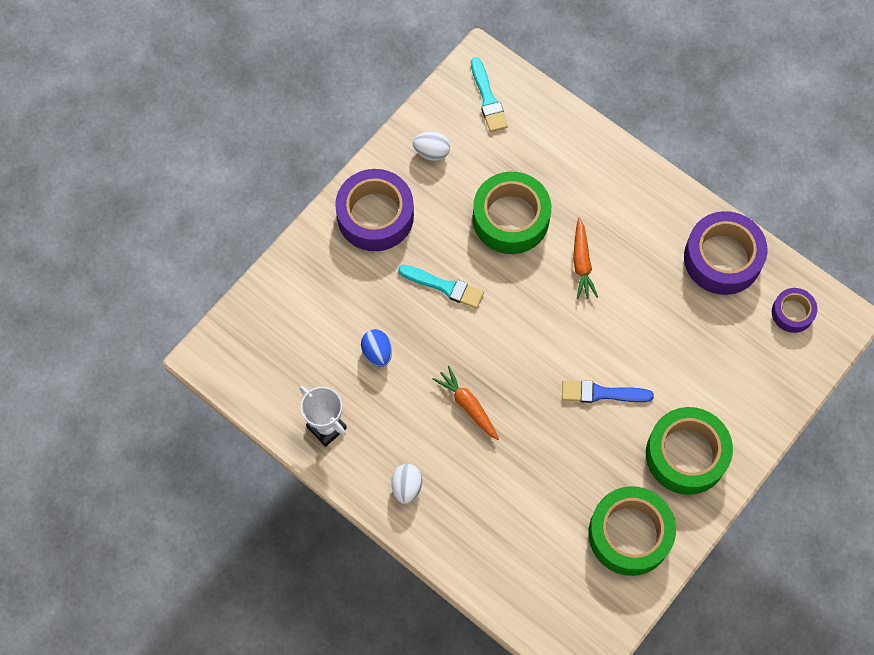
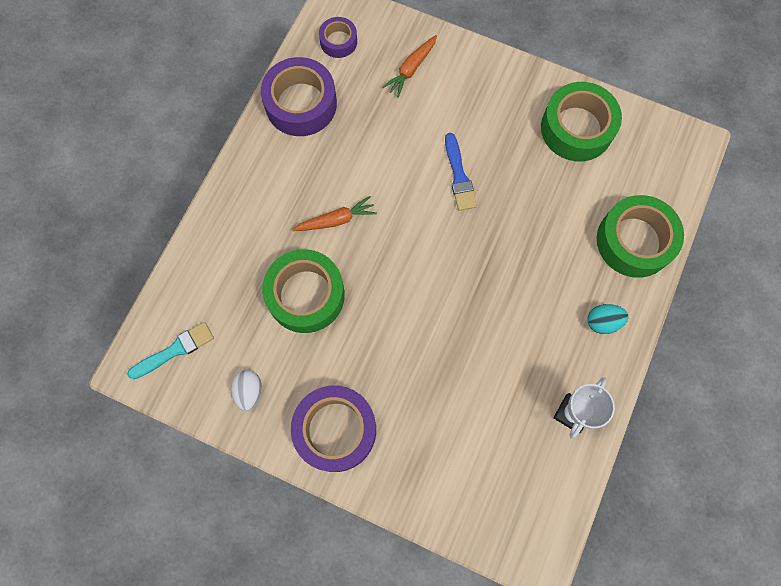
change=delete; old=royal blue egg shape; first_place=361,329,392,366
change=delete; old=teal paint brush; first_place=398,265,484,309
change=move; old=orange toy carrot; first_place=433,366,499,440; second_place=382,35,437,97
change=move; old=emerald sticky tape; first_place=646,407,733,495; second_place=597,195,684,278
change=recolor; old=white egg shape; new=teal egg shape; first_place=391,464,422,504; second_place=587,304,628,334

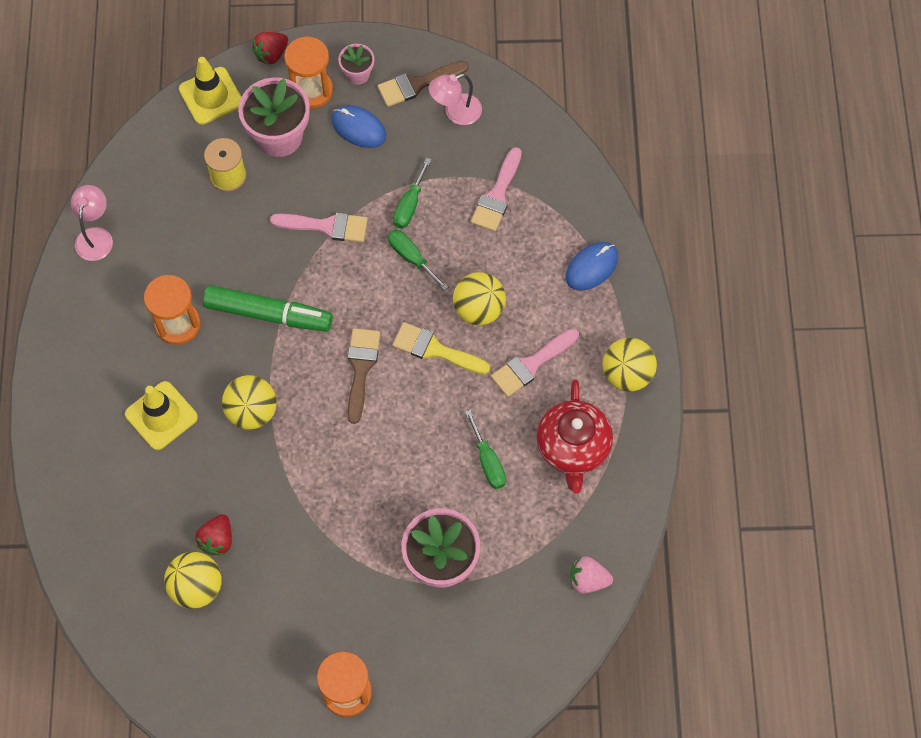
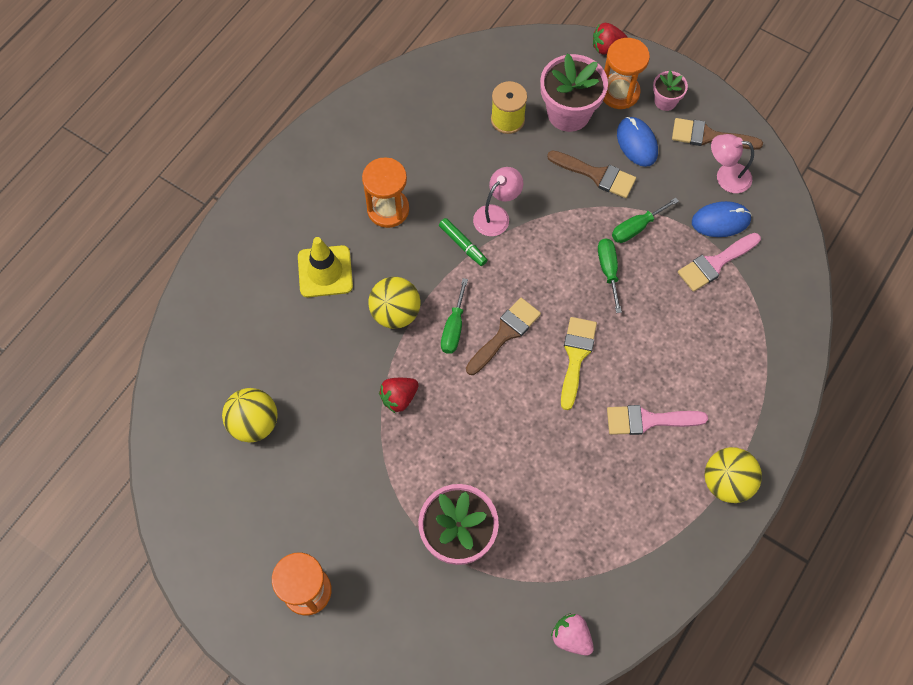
change=delete; old=golden traffic cone; first_place=179,57,241,125
change=delete; old=rose-pink paint brush; first_place=270,212,368,242
change=delete; old=golden play ball; first_place=453,272,506,325
change=delete; old=red teapot; first_place=537,380,613,493
change=insert; new=dark brown paint brush; second_place=547,150,636,198
change=move; old=rose-pink lamp; first_place=71,185,113,261; second_place=473,167,523,236
change=move; old=red berry; first_place=195,514,232,555; second_place=379,378,419,413
change=move; old=emerald flat screwdriver; first_place=465,410,506,489; second_place=441,278,468,354
change=move; old=royal blue computer mouse; first_place=565,242,618,291; second_place=692,201,752,237
change=rotate; old=golden paint brush; first_place=393,322,490,374; second_place=561,317,597,410; degrees=45
change=resize; old=emerald felt pen; first_place=203,285,333,332; second_place=439,218,487,266; factor=0.51

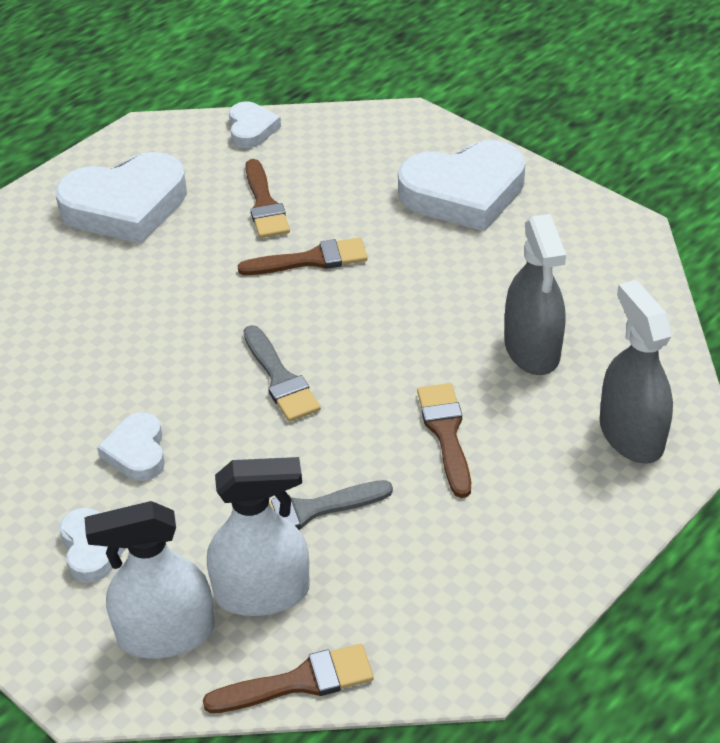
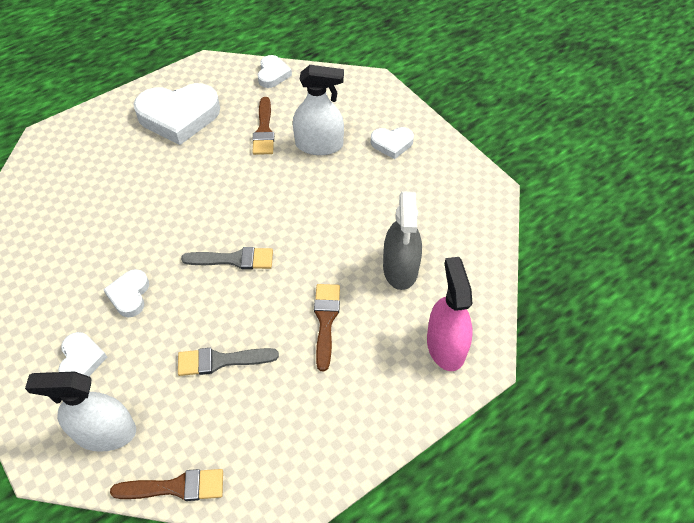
change=delete; old=dark brown paint brush; first_place=237,237,368,275
change=move; old=white spray bottle; first_place=207,457,310,616; second_place=293,65,344,155
change=recolor; old=ash-grey spray bottle; new=rose-pink spray bottle; first_place=600,280,673,464; second_place=427,257,473,371
change=rotate; old=ash-grey paint brush; first_place=243,325,321,422; second_place=181,247,273,270; degrees=-75
change=resize; old=white heart; first_place=398,140,526,231; second_place=371,127,414,159; factor=0.51

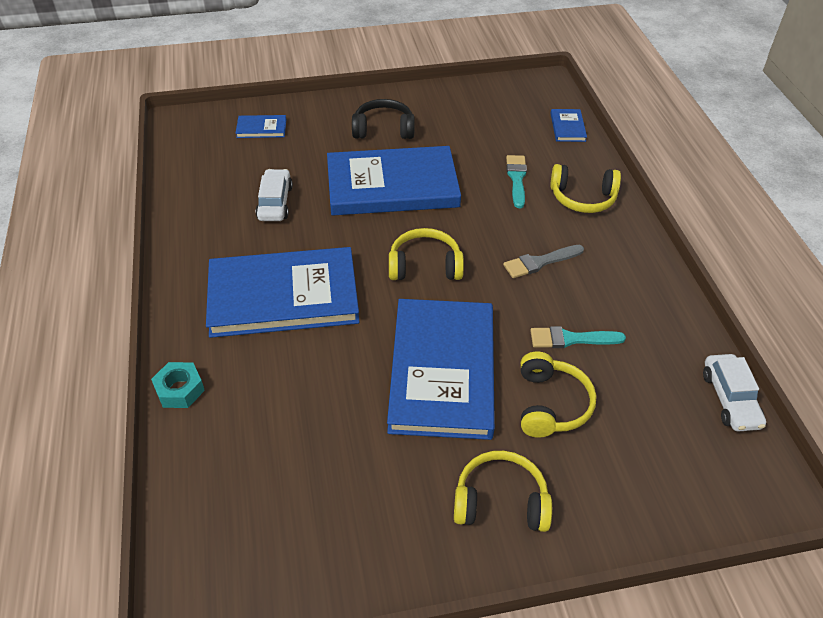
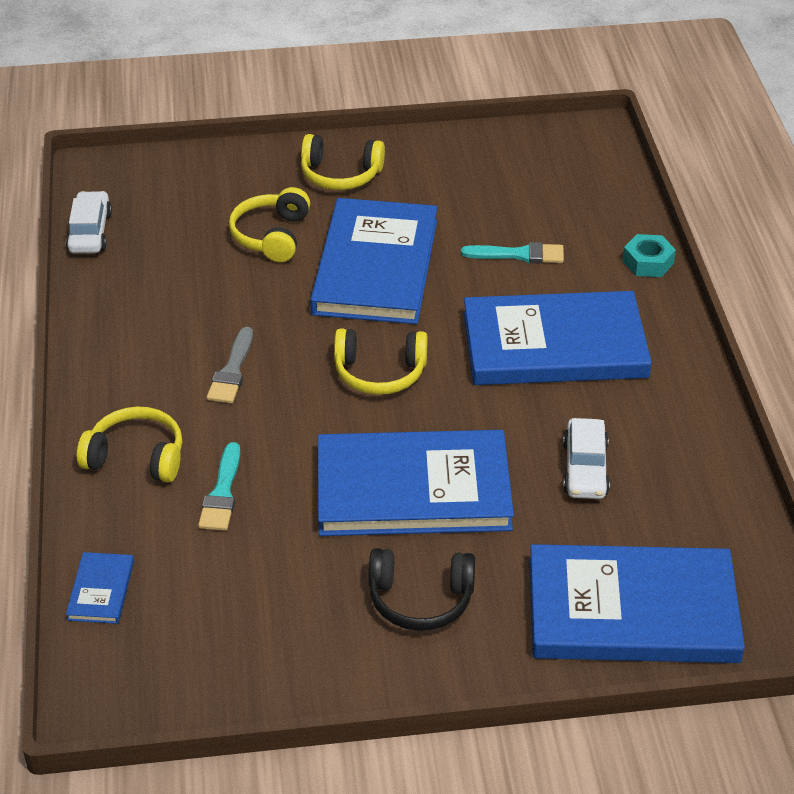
change=move; old=teal paint brush; first_place=530,326,626,348; second_place=461,242,564,264
change=rotate; old=ash-grey paint brush; first_place=503,245,584,278; second_place=207,327,253,403; degrees=120
change=resize; old=royal blue book; first_place=235,115,286,138; second_place=529,544,745,663; factor=2.45

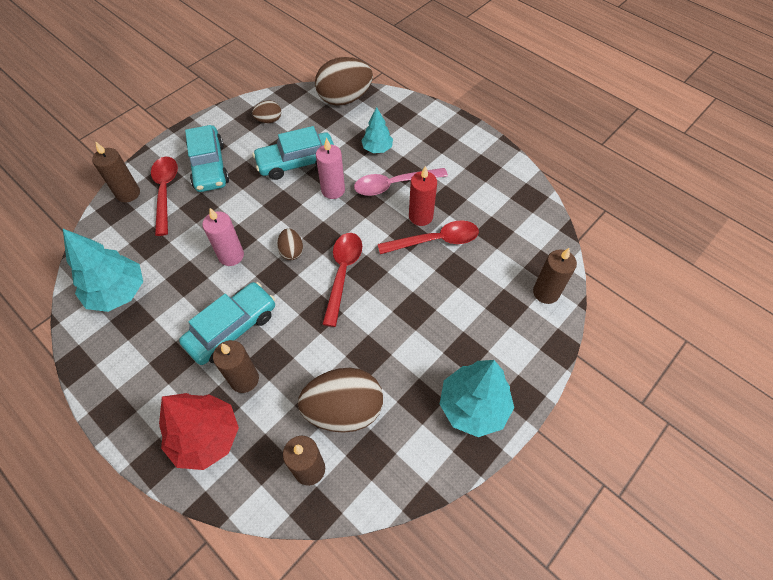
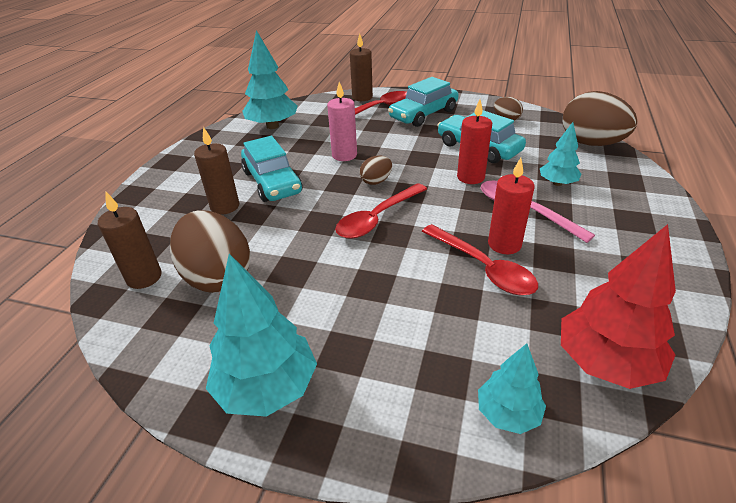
change=move; old=red toy tree; first_place=159,393,239,470; second_place=561,224,676,389
change=replace; old=dark brown wax candle; new=teal toy tree; first_place=533,248,577,304; second_place=478,343,546,434
change=recolor; old=rose-pink wax candle; new=red wax candle; first_place=316,138,345,199; second_place=457,99,492,184
change=rotate; old=teal toy car; first_place=179,282,275,365; second_place=241,136,302,202; degrees=45
change=rotate; old=red teaspoon; first_place=322,233,362,327; second_place=335,183,427,239; degrees=150

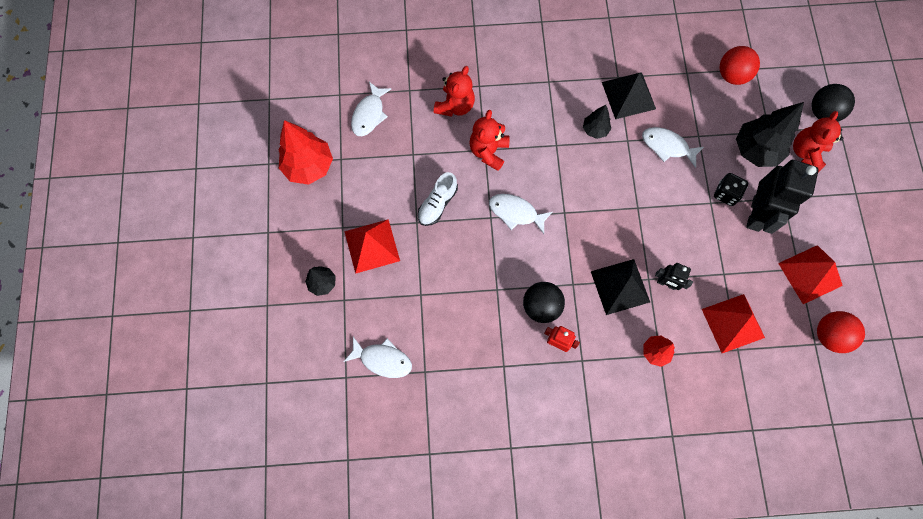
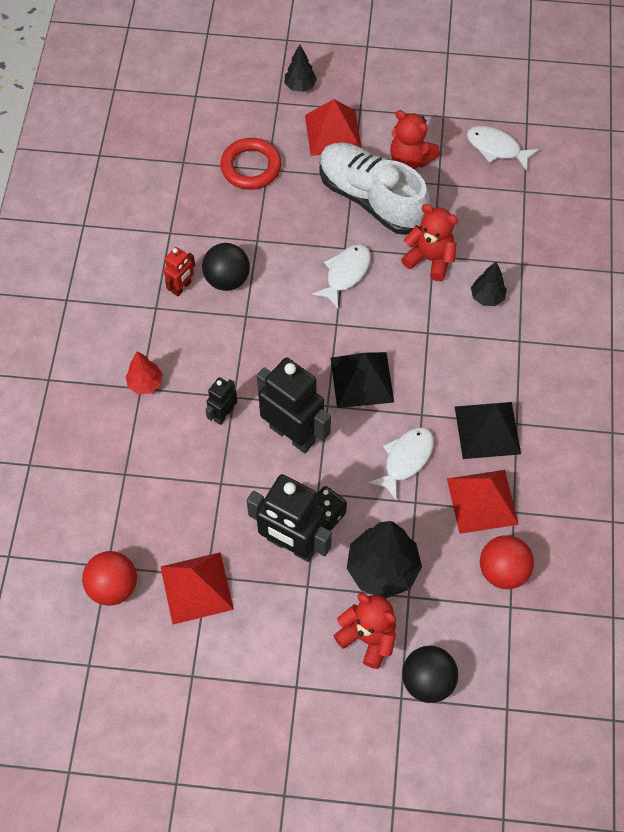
change=delete; old=red toy tree; first_place=278,120,333,185
change=delete; old=white fish figure; first_place=344,337,412,378
change=insert; new=red ring; second_place=220,138,282,190
change=insert; new=ebony robot; second_place=257,358,331,453
change=move; old=red teddy bear; first_place=434,66,475,117; second_place=390,110,440,169
change=move; old=ebony toy tree; first_place=583,105,611,139; second_place=471,262,507,306
change=move; old=ebony pyramid; first_place=591,259,650,315; second_place=330,352,394,408
change=move; old=red pyramid; first_place=702,294,765,353; second_place=447,470,519,534
change=resize; old=white shoe; first_place=418,172,458,226; second_place=319,142,430,235; factor=1.96

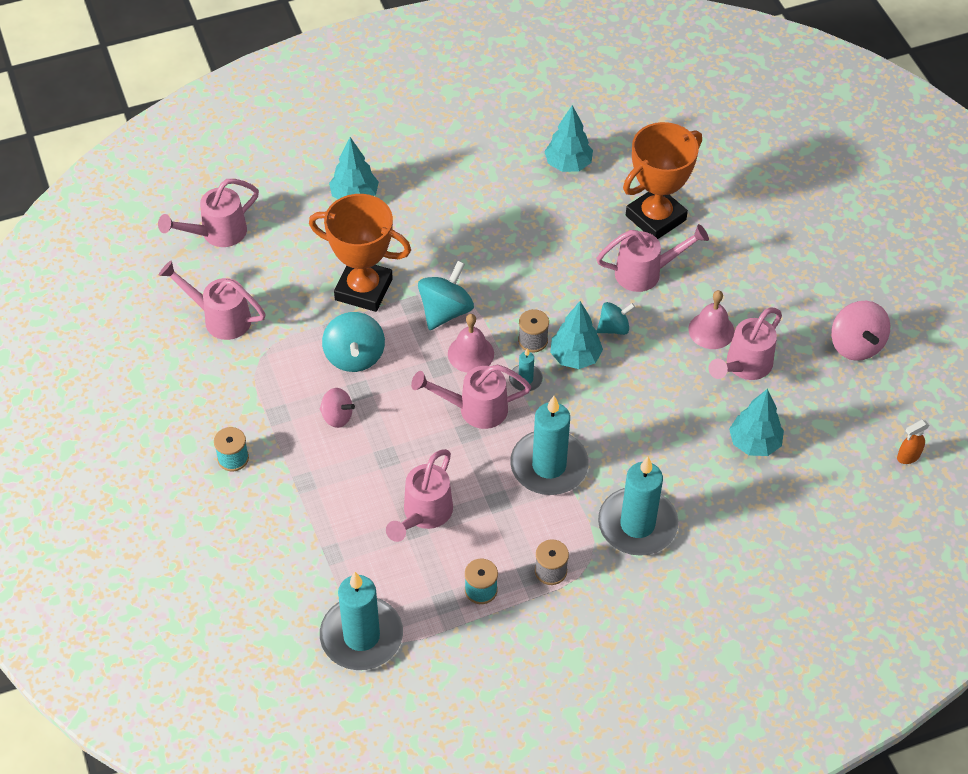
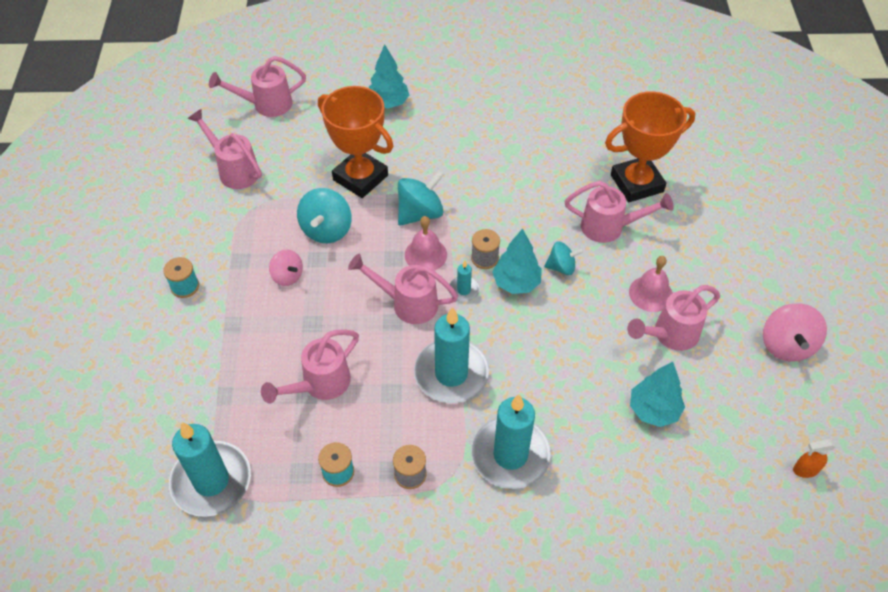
change=delete; old=teal toy tree; first_place=544,105,593,172

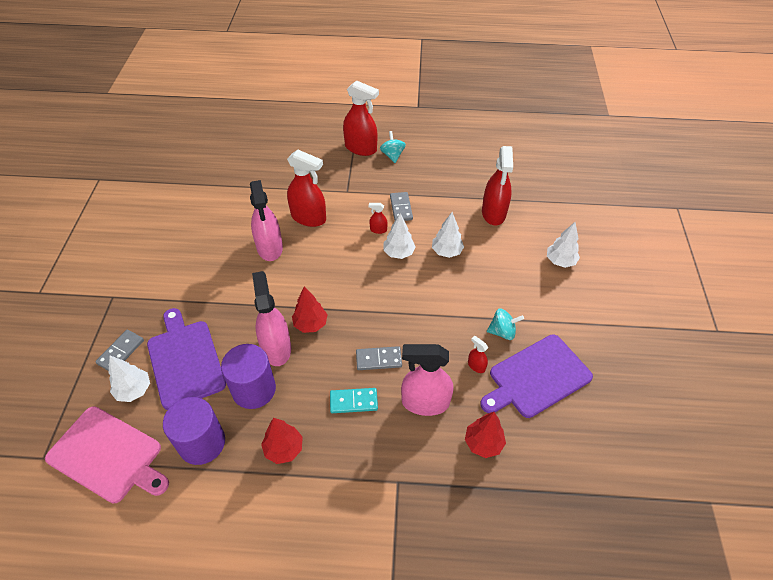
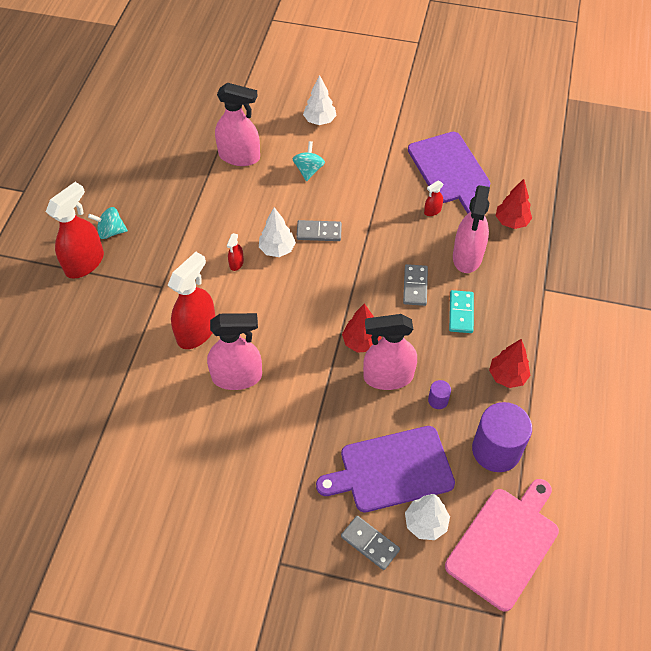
change=delete; old=white toy tree; first_place=432,212,464,258
change=move; old=ash-grey domino; first_place=390,192,413,221; second_place=296,220,342,241
change=move; old=teal spinning top; first_place=487,309,524,340; second_place=293,141,325,181
change=recolor; old=red spray bottle; new=rose-pink spray bottle; first_place=482,146,513,225; second_place=215,83,260,166
change=resize; old=violet cylinder shape; first_place=221,344,276,409; second_place=428,380,451,409; factor=0.43

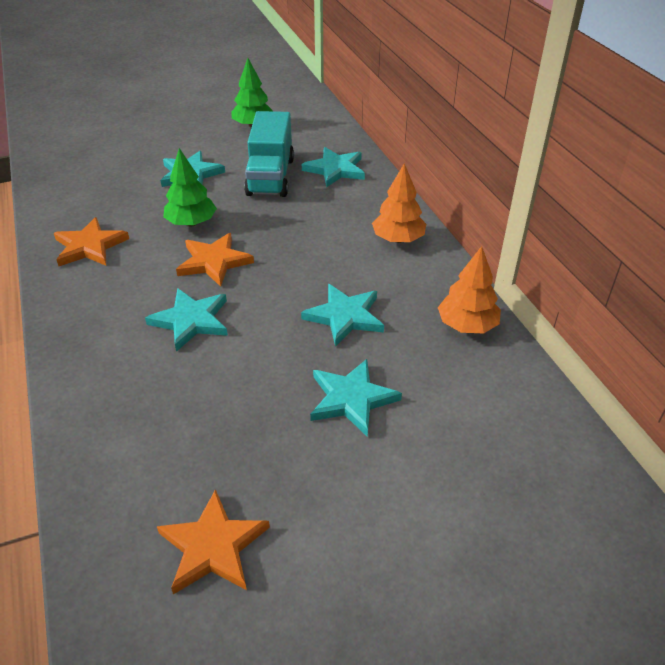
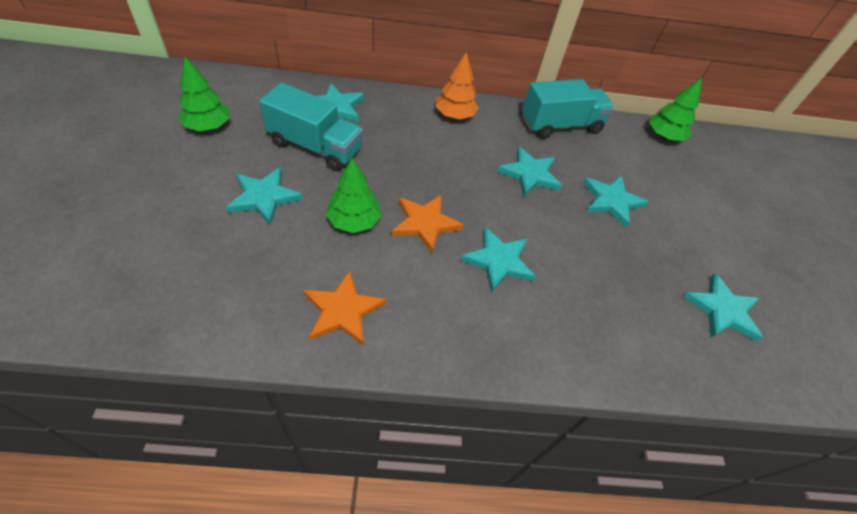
change=insert; new=emerald toy tree; second_place=649,78,702,141
change=replace; old=orange toy tree; new=teal lorry; first_place=438,246,501,333; second_place=522,79,614,139
change=recolor; old=orange star shape; new=teal star shape; first_place=157,489,270,594; second_place=684,273,763,341

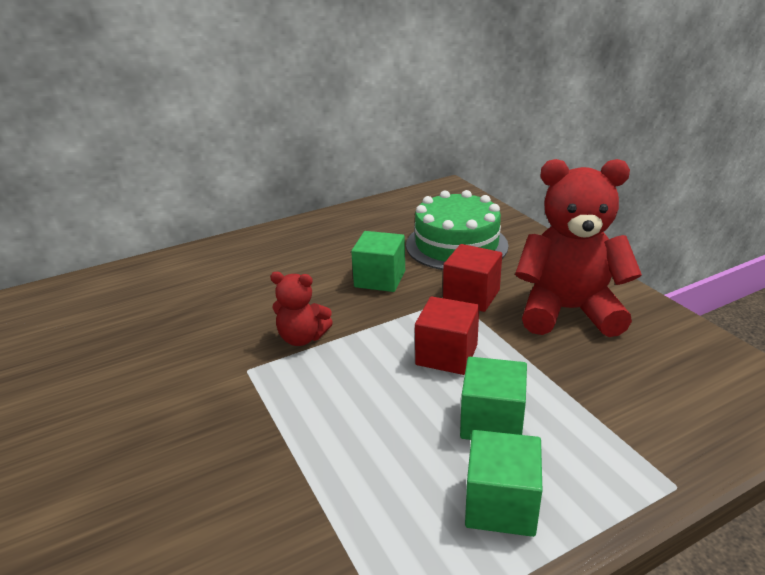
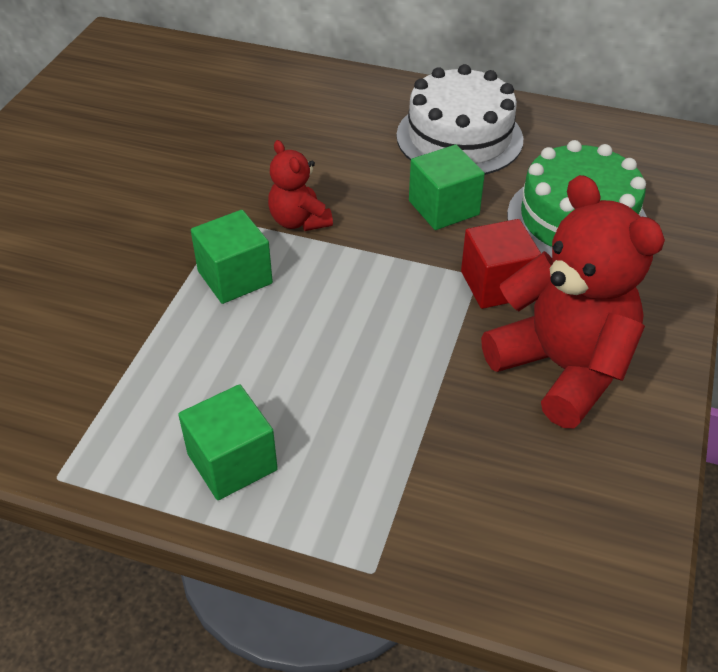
change=delete; old=red solid cube; first_place=415,296,479,375
change=insert; new=white layer cake; second_place=396,64,523,175
change=move; old=emerald solid cube; first_place=460,357,527,440; second_place=191,210,273,304

